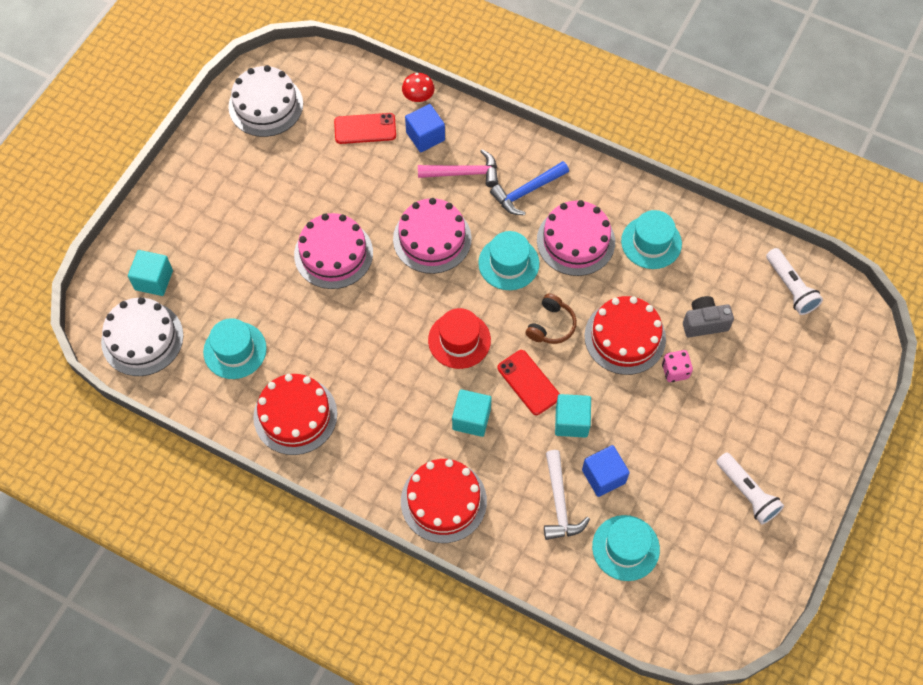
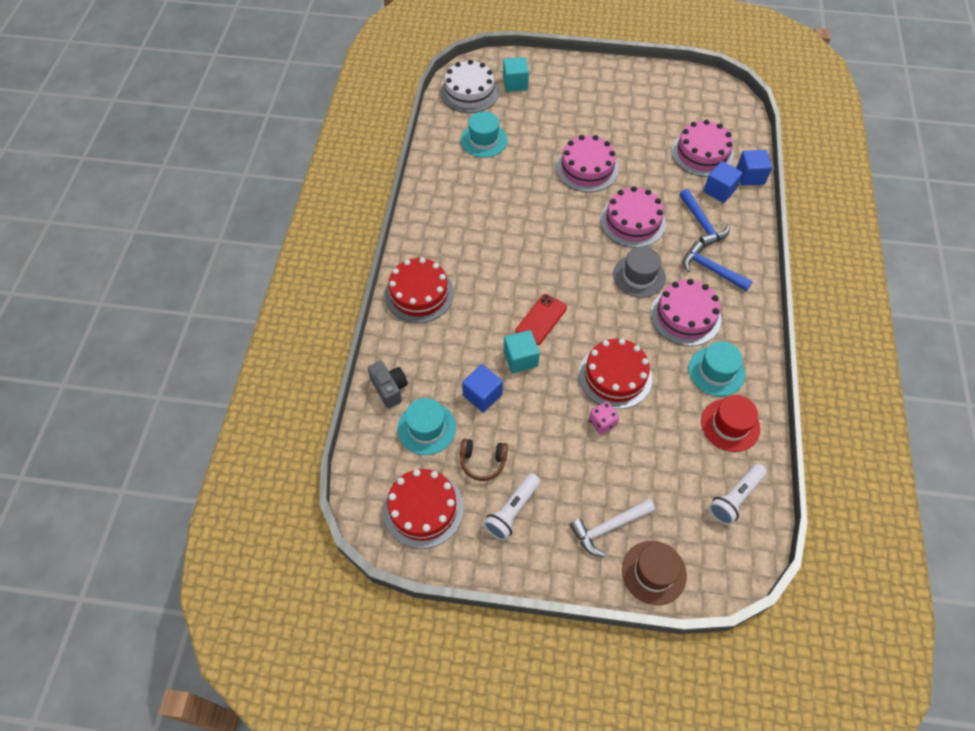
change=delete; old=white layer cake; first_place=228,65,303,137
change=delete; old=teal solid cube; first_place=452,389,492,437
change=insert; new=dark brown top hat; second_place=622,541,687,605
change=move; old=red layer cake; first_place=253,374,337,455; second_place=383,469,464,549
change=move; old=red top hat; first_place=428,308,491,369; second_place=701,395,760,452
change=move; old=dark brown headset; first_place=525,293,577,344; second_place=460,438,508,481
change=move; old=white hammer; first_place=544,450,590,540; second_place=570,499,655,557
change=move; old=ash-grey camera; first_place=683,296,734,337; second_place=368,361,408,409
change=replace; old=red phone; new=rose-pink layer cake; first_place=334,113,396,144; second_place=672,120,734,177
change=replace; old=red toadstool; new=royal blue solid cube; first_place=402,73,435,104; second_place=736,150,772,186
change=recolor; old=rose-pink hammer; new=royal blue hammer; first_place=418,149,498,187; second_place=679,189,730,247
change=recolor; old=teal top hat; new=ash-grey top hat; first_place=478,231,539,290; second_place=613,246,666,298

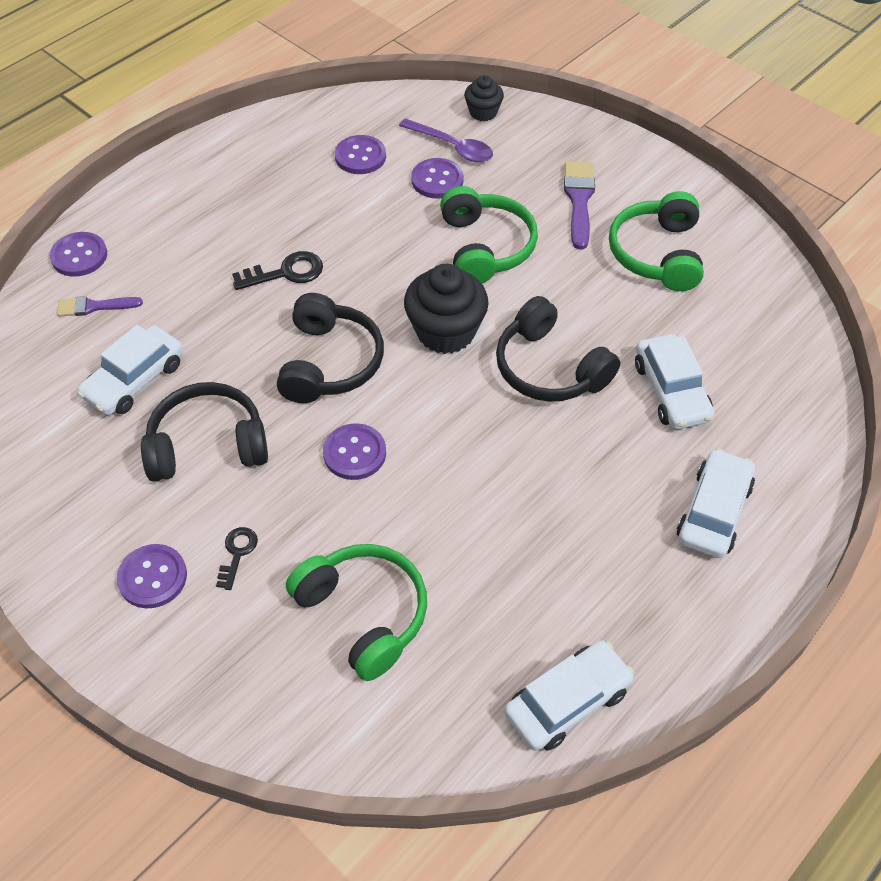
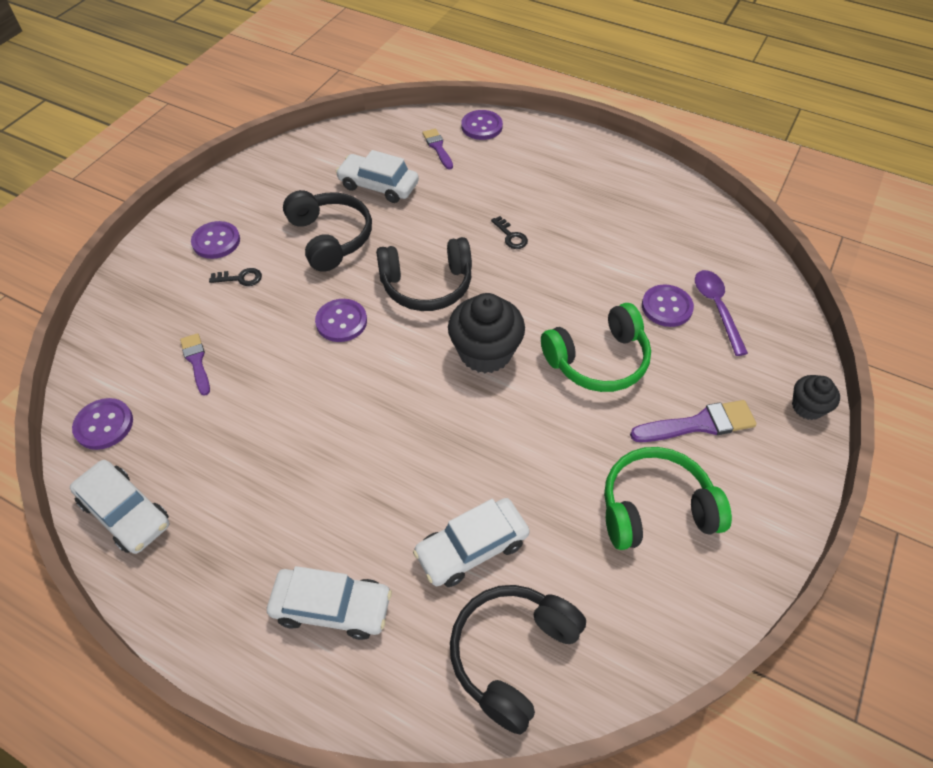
change=move; old=violet button; first_place=335,135,386,174; second_place=72,398,133,450
change=move; old=ebony cupcake; first_place=464,75,504,121; second_place=792,375,840,420
change=move; old=ebony headset; first_place=496,296,620,402; second_place=450,585,586,735
change=replace; old=emerald headset; new=violet paint brush; first_place=286,544,427,681; second_place=180,333,210,396
change=rotate; old=violet teaspoon; first_place=399,118,493,162; second_place=695,270,748,356; degrees=150
change=resize; old=ebony key; first_place=232,251,323,290; second_place=491,216,528,249; factor=0.65

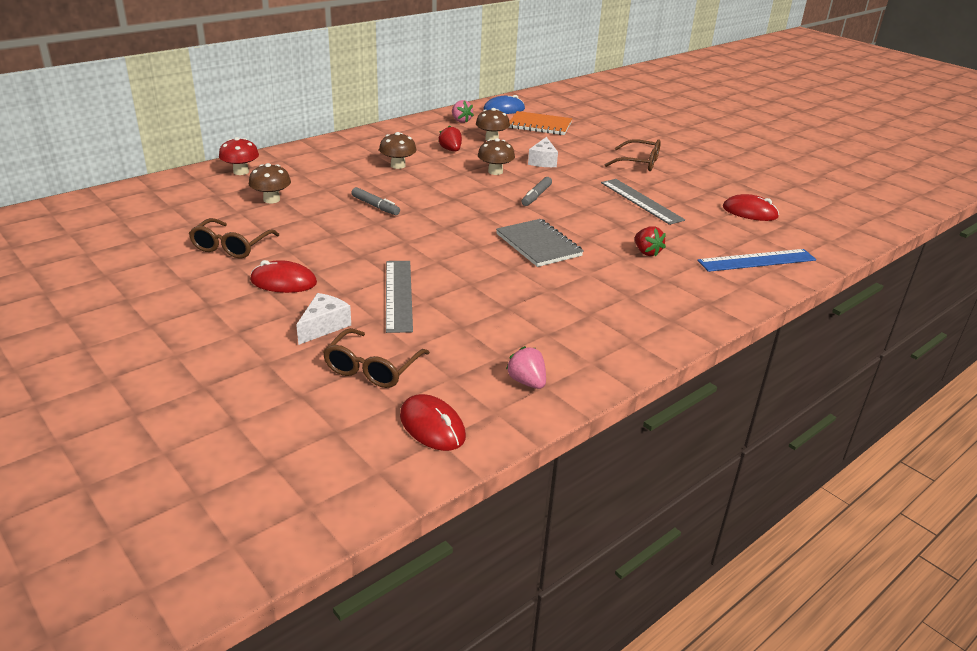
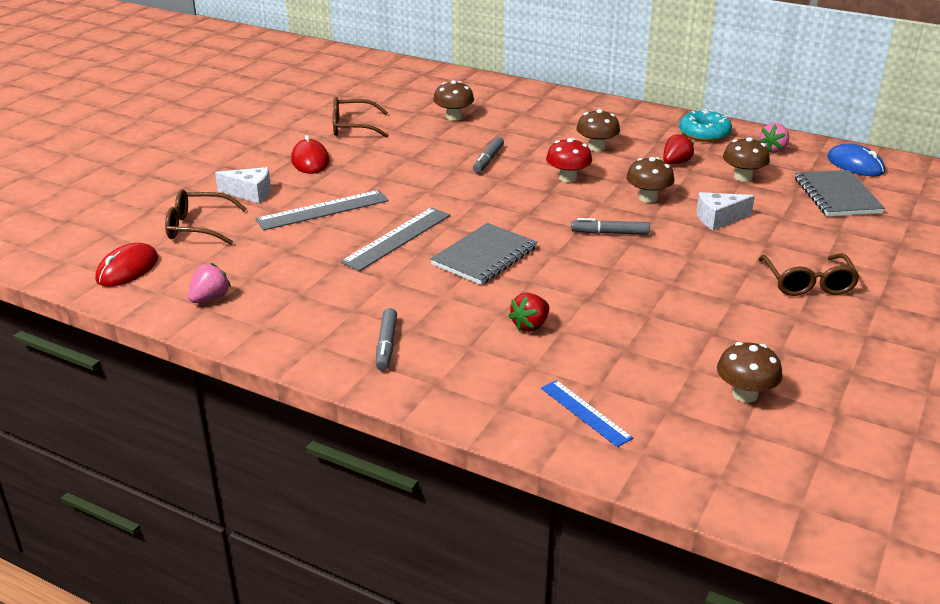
change=insert; new=ash-grey felt pen; second_place=376,308,397,371
change=insert; new=teal glazed donut; second_place=679,109,732,142
change=move; old=red toadstool; first_place=219,137,259,175; second_place=546,138,592,183
change=move; old=ash-grey measuring stick; first_place=601,179,685,225; second_place=340,207,450,271
change=replace; old=red computer mouse; new=dark brown toadstool; first_place=723,194,779,221; second_place=717,342,782,403
change=recolor; old=orange exercise book; new=ash-grey exercise book; first_place=509,111,572,135; second_place=795,170,885,216
change=resize; old=royal blue measuring stick; first_place=698,249,816,272; second_place=541,380,633,447; factor=0.64

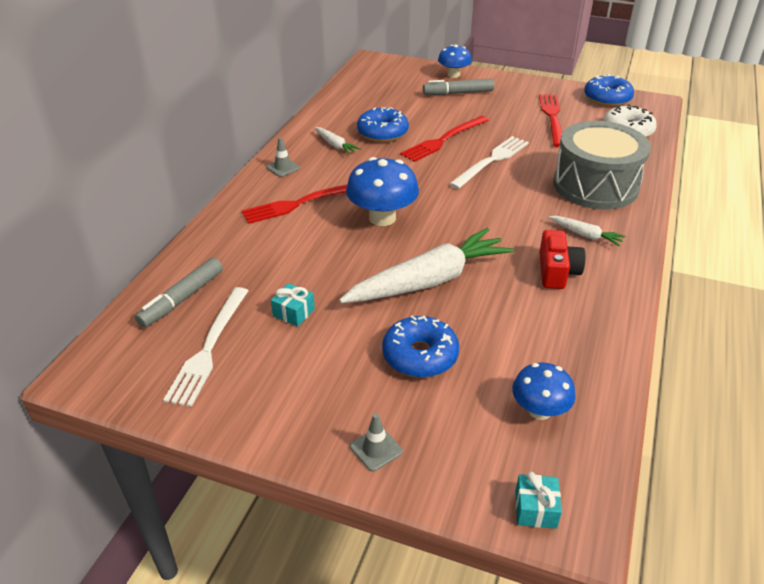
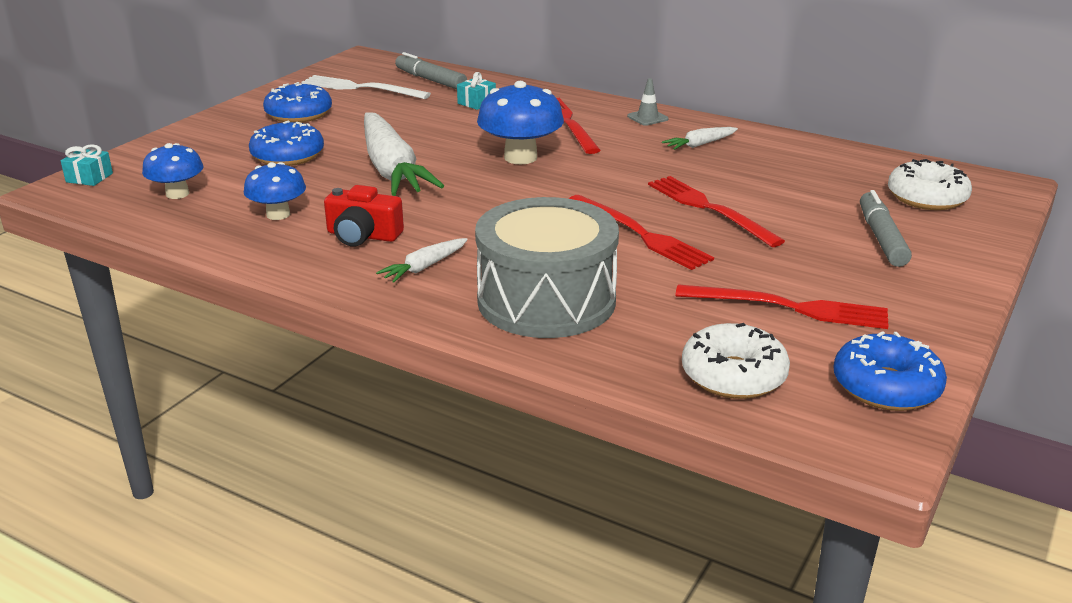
change=delete; old=ash-grey traffic cone; first_place=350,413,403,471
change=insert; new=white glazed donut; second_place=888,159,972,210
change=move; old=teal wrapped gift; first_place=271,283,315,327; second_place=457,72,496,110
change=move; old=royal blue glazed donut; first_place=357,107,409,142; second_place=263,82,332,123
change=move; old=royal blue toadstool; first_place=438,44,472,78; second_place=244,162,306,220
change=recolor; old=white dinner fork; new=red dinner fork; first_place=449,136,529,189; second_place=568,195,714,270

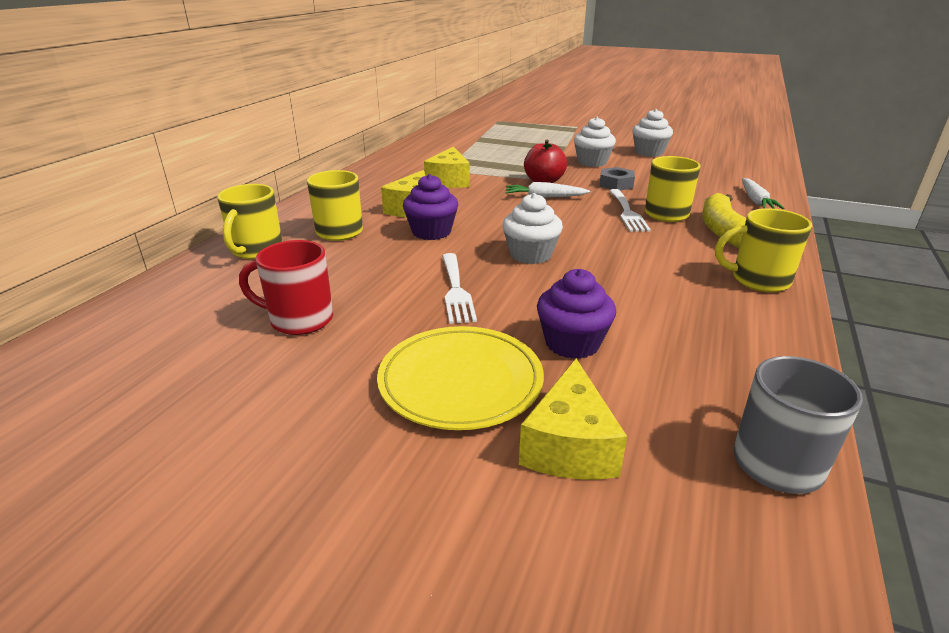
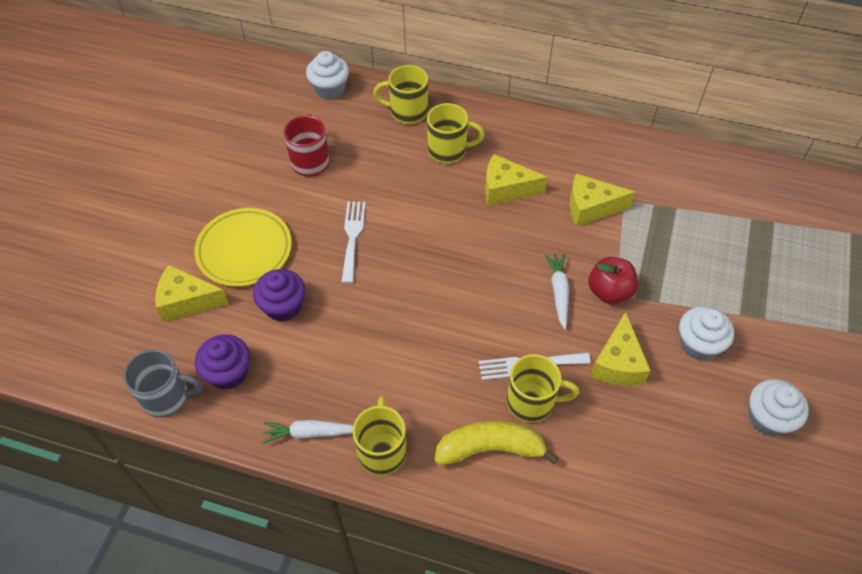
change=move; old=violet cupcake; first_place=403,174,458,240; second_place=195,334,250,390
change=move; old=white cupcake; first_place=502,193,563,264; second_place=306,51,349,100
change=move; old=white toy carrot; first_place=742,178,784,209; second_place=262,420,353,444
change=replace; old=ash-grey nut; new=golden cheese wedge; first_place=600,167,635,190; second_place=590,312,651,386
change=rotate; old=white dinner fork; first_place=442,253,477,324; second_place=342,201,366,283; degrees=105

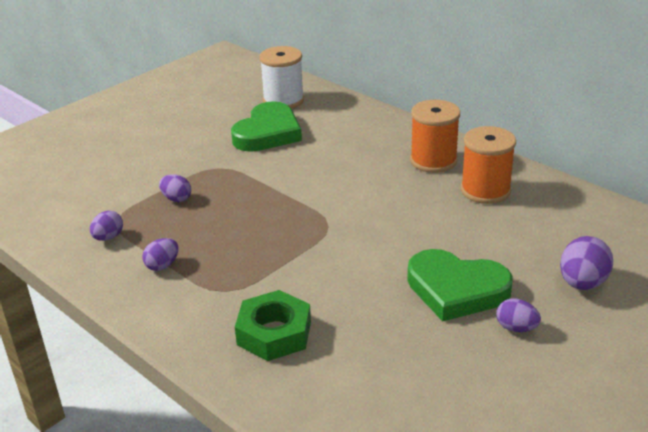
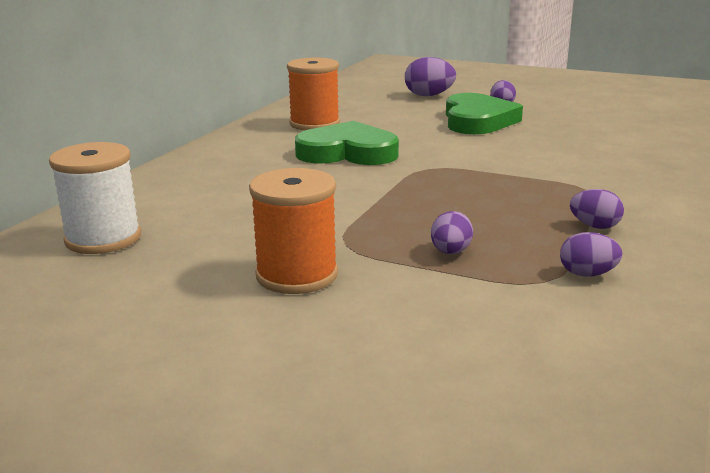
change=delete; old=emerald nut; first_place=235,290,311,361
change=move; old=emerald heart; first_place=231,101,302,152; second_place=295,121,399,165
change=move; old=orange bobbin; first_place=410,100,460,173; second_place=249,168,338,294

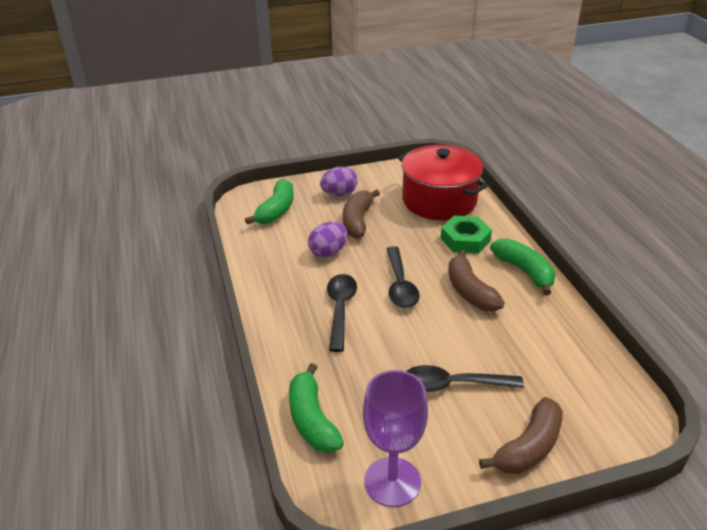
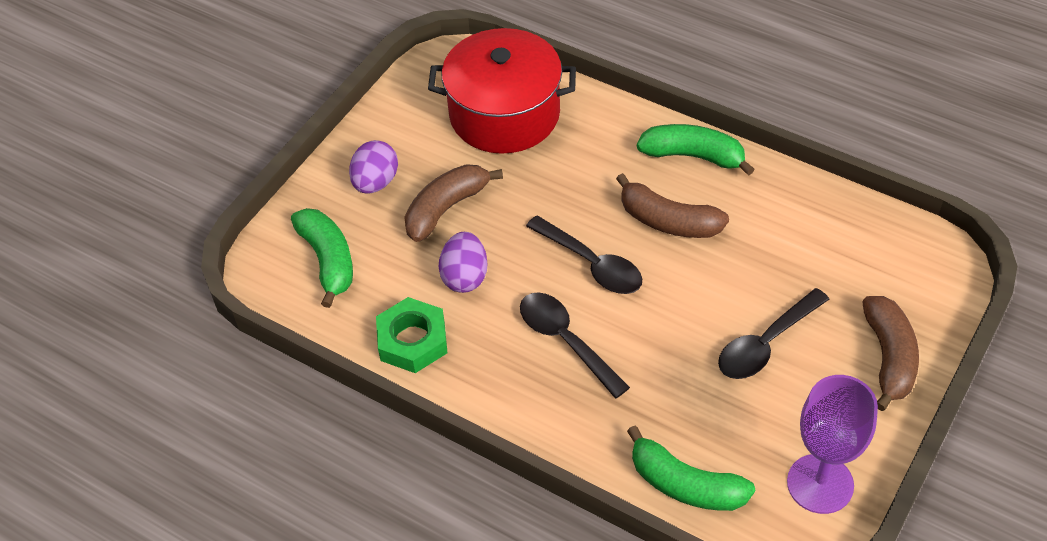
change=move; old=emerald nut; first_place=441,216,492,254; second_place=376,297,447,373
change=rotate; old=dark brown toy banana; first_place=343,189,380,239; second_place=404,164,503,242; degrees=75

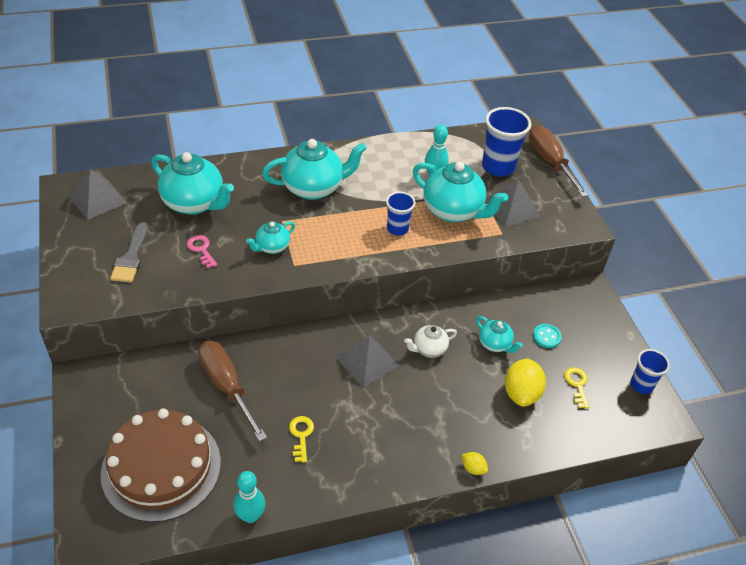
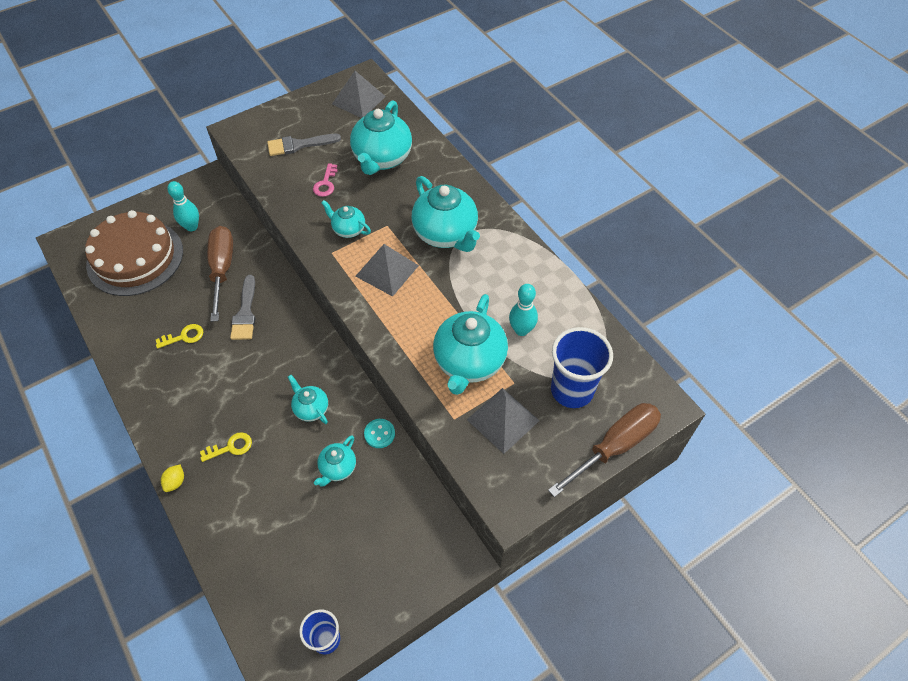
change=delete; old=royal blue cup; first_place=386,192,415,236
change=delete; old=golden lemon; first_place=504,358,546,407
change=insert; new=ash-grey paint brush; second_place=230,275,255,340
change=move; old=teal bowling pin; first_place=233,471,266,523; second_place=167,181,199,231
change=move; old=ash-grey pyramid; first_place=335,335,400,388; second_place=356,244,419,297
change=move; old=teal button; first_place=533,324,562,348; second_place=364,419,395,448
change=move; old=golden key; first_place=564,367,589,409; second_place=200,432,252,462
change=recolor; old=white teapot; new=teal teapot; first_place=404,325,457,358; second_place=288,375,328,424
change=rotate; old=rose-pink key; first_place=187,235,217,269; second_place=313,163,338,197; degrees=150
change=rotate; old=dark brown flat screwdriver; first_place=198,341,267,442; second_place=207,226,233,322; degrees=-45

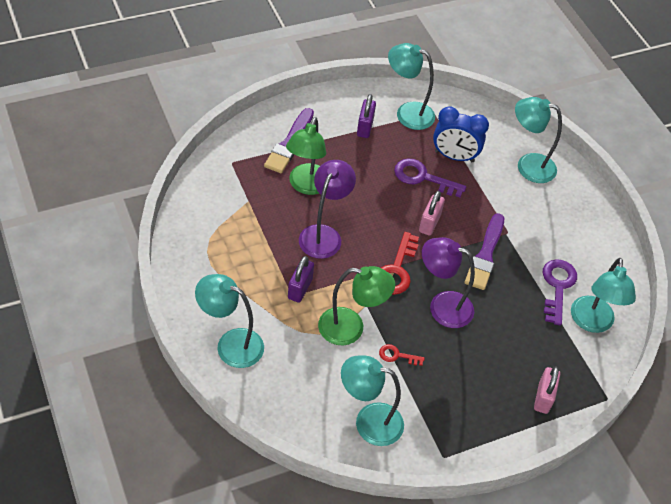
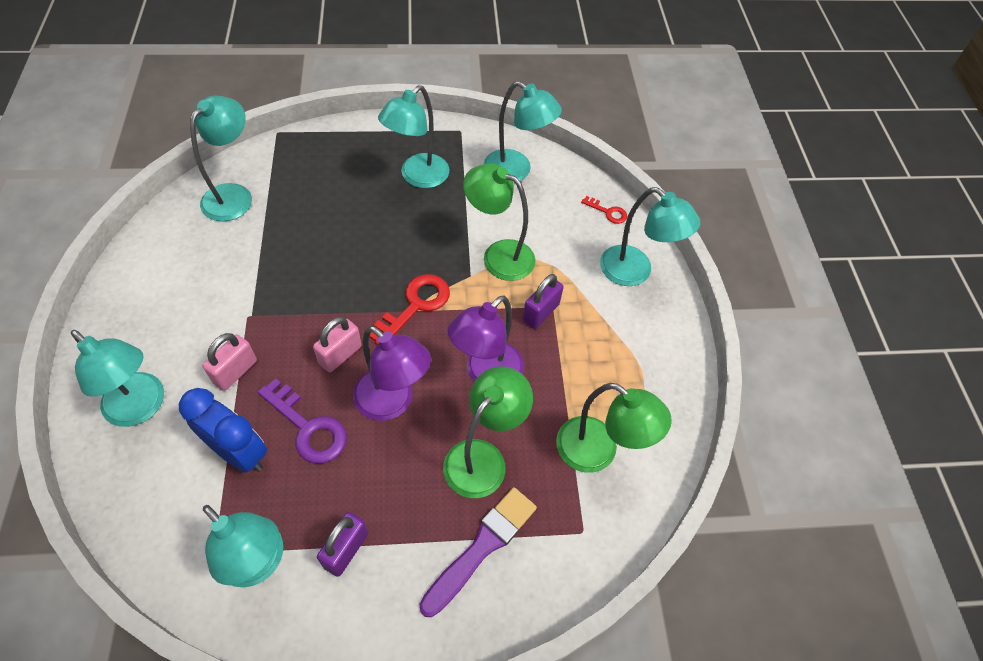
change=delete; old=violet paint brush; first_place=465,213,504,290
change=delete; old=violet key; first_place=543,260,577,325
change=insert; new=teal lamp; second_place=378,85,449,188
change=insert; new=emerald lamp; second_place=556,383,672,473
change=move; old=red key; first_place=379,344,425,366; second_place=581,196,627,224
change=move; old=violet lamp; first_place=422,237,475,328; second_place=353,326,431,421
change=move; old=rose-pink small lock; first_place=534,366,560,414; second_place=202,333,257,391

